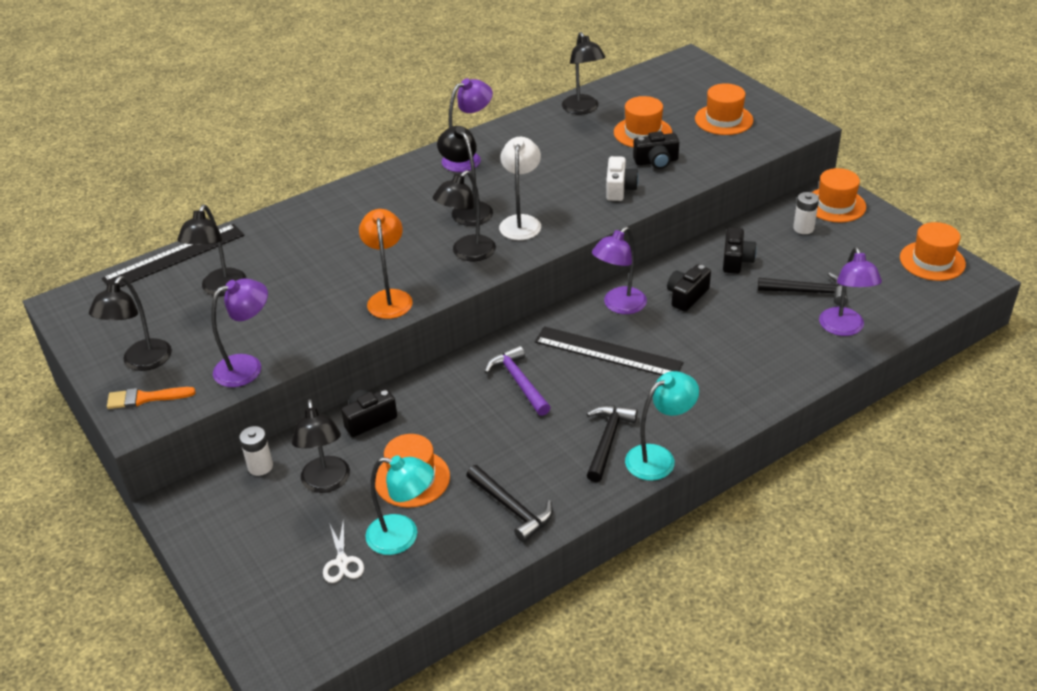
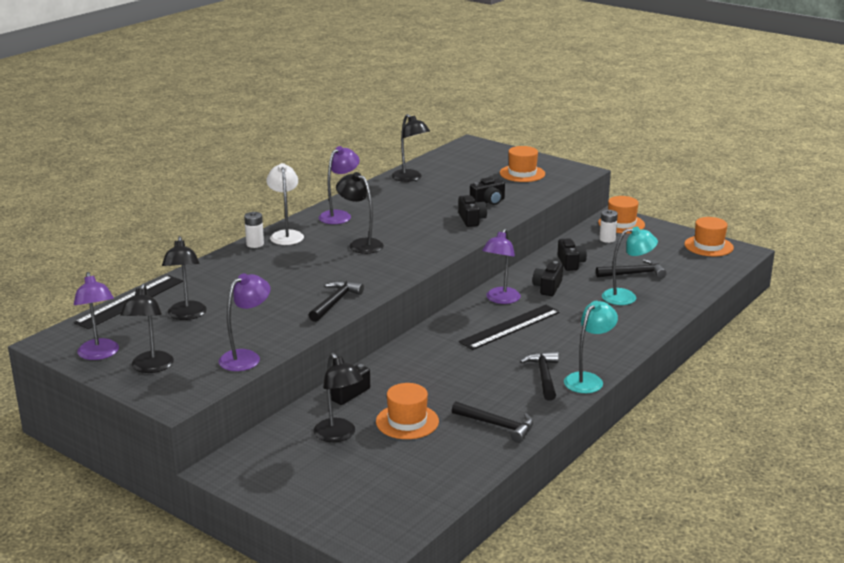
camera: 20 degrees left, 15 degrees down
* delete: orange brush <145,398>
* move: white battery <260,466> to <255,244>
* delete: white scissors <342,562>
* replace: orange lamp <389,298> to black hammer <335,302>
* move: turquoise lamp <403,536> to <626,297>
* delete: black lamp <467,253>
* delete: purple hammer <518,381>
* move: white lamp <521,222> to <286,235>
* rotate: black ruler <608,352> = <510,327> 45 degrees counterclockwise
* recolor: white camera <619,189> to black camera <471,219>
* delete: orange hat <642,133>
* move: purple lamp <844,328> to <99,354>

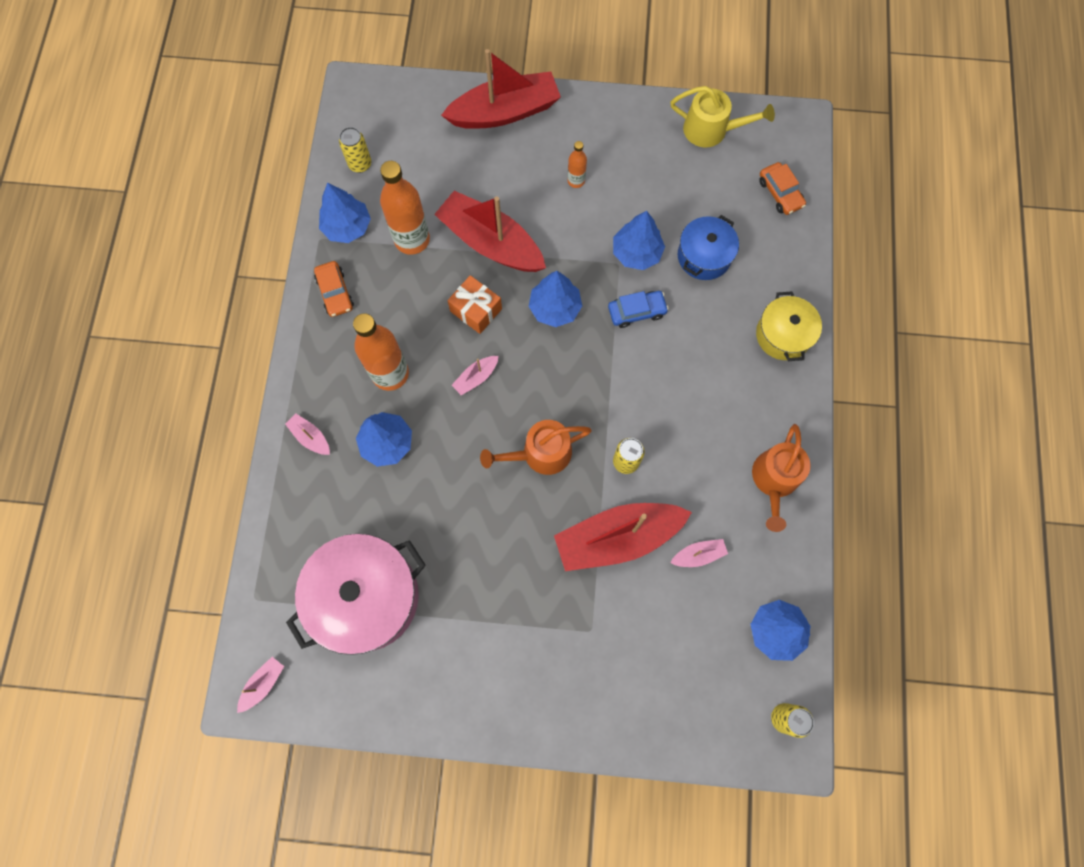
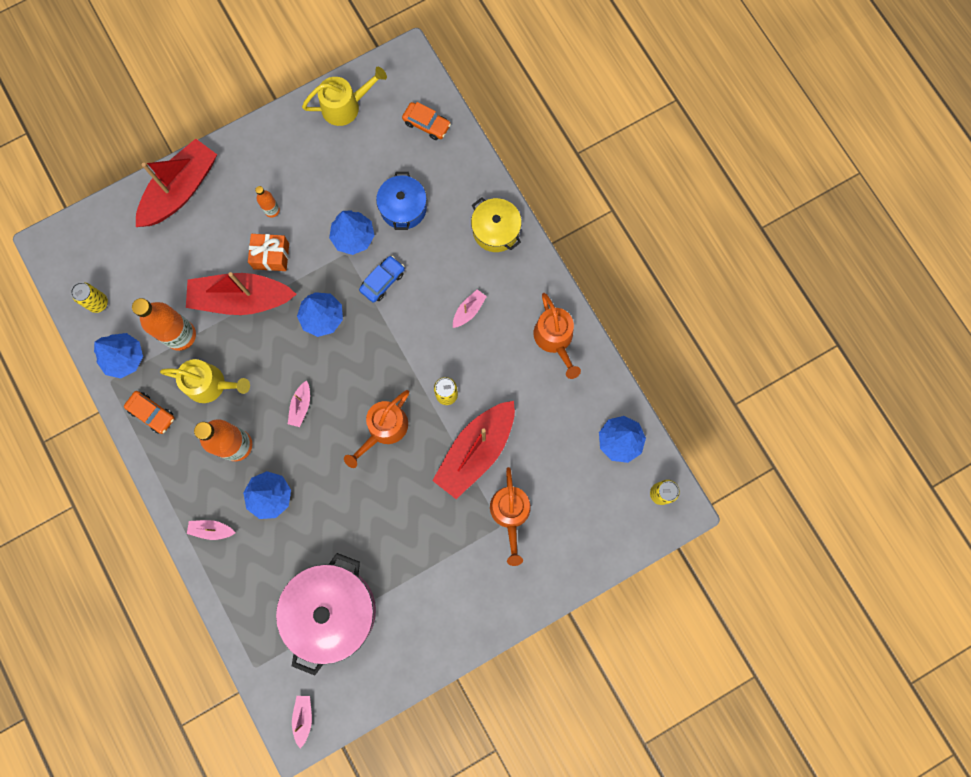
camera: 35 degrees left, 5 degrees up
* move: orange gift <476,310> to <271,256>
* move: pink boat <698,555> to <469,310>
* insert: yellow watering can <210,384>
* insert: orange watering can <510,513>

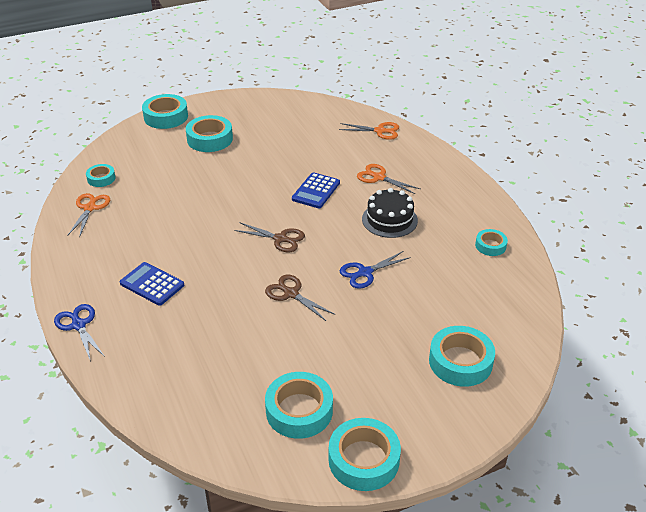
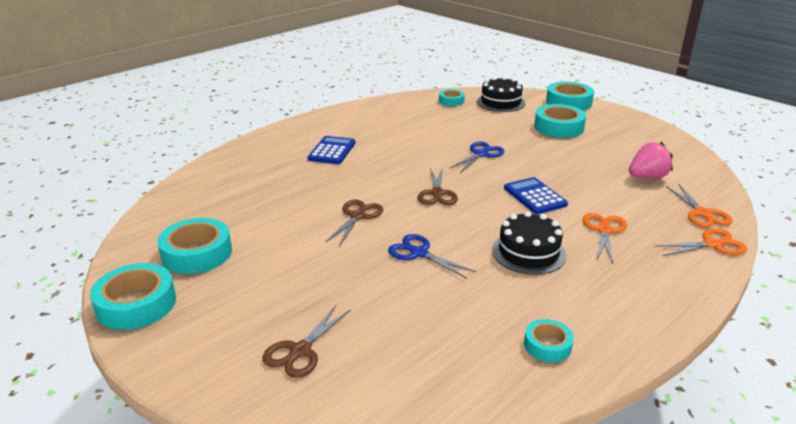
camera: 70 degrees right, 10 degrees down
* move: blue scissors <79,325> to <481,154>
* move: orange scissors <90,208> to <712,244>
* rotate: blue calculator <316,191> = <535,196> 60 degrees clockwise
* replace: turquoise tape <460,362> to brown scissors <300,351>
* insert: black cake <501,102>
* insert: pink strawberry <647,177>

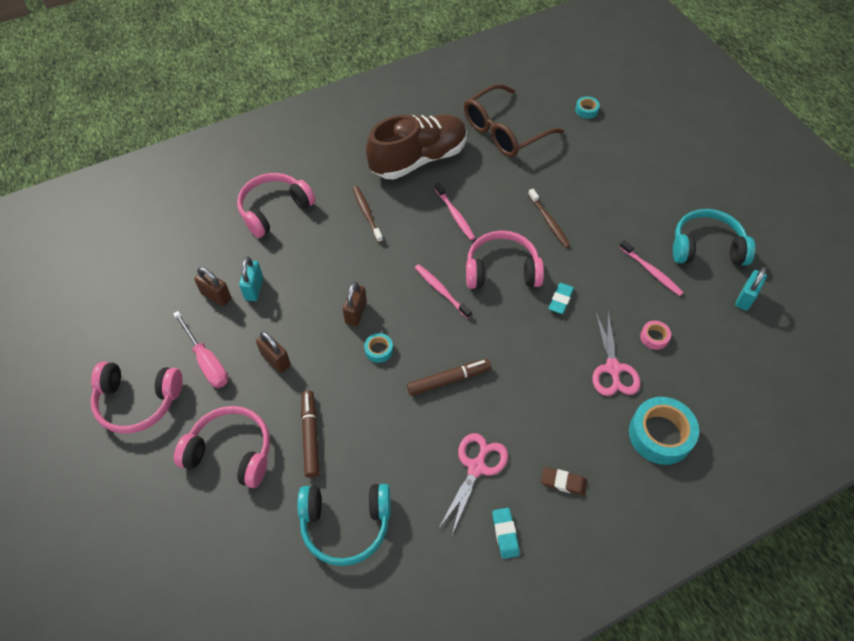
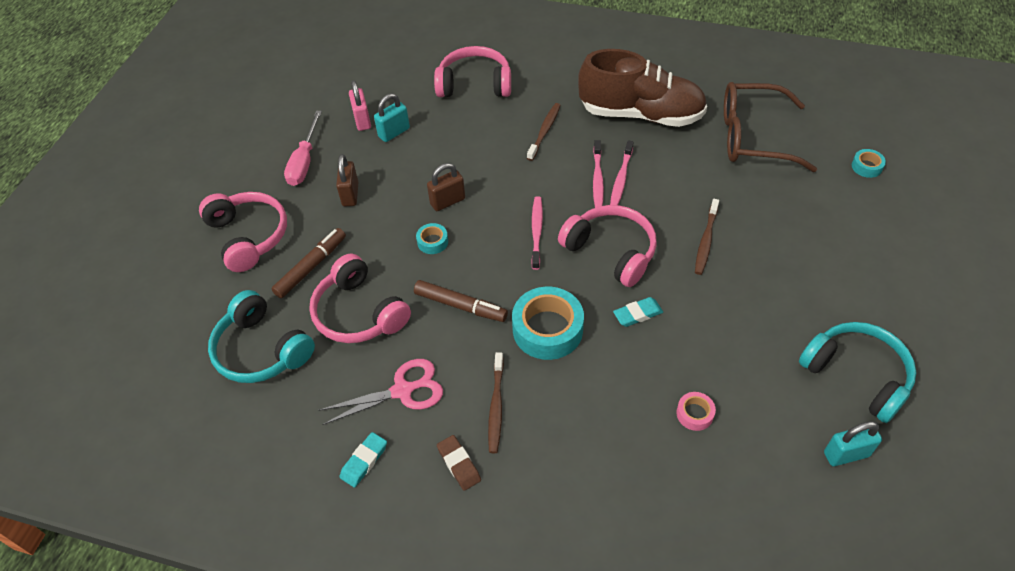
camera: 45 degrees right, 5 degrees down
* move: pink headphones <138,401> to <359,313>
* recolor: brown padlock <216,296> to pink padlock <362,120>
* delete: pink scissors <613,369>
* move: pink toothbrush <651,272> to <597,179>
* move: turquoise tape <660,434> to <547,329>
* insert: brown toothbrush <496,407>

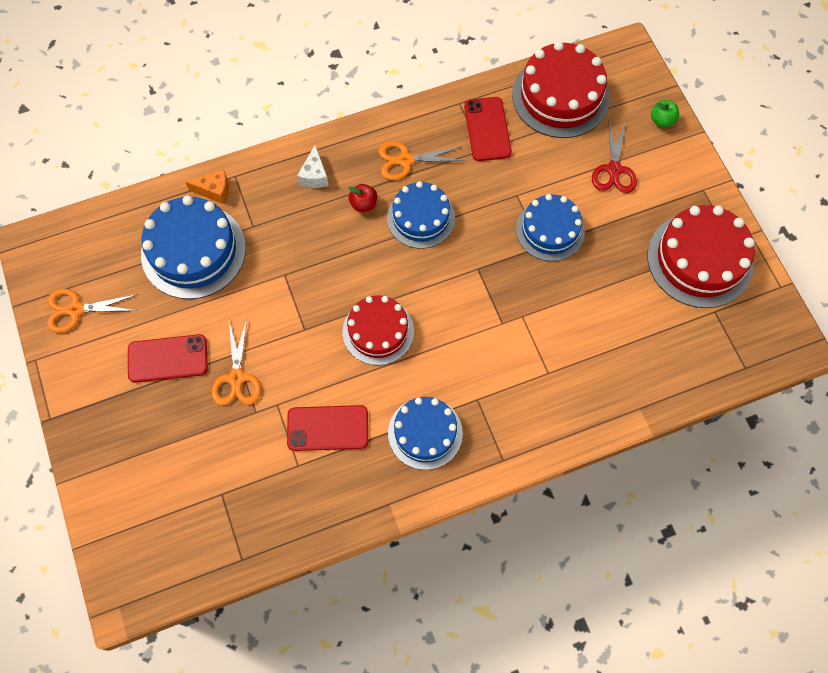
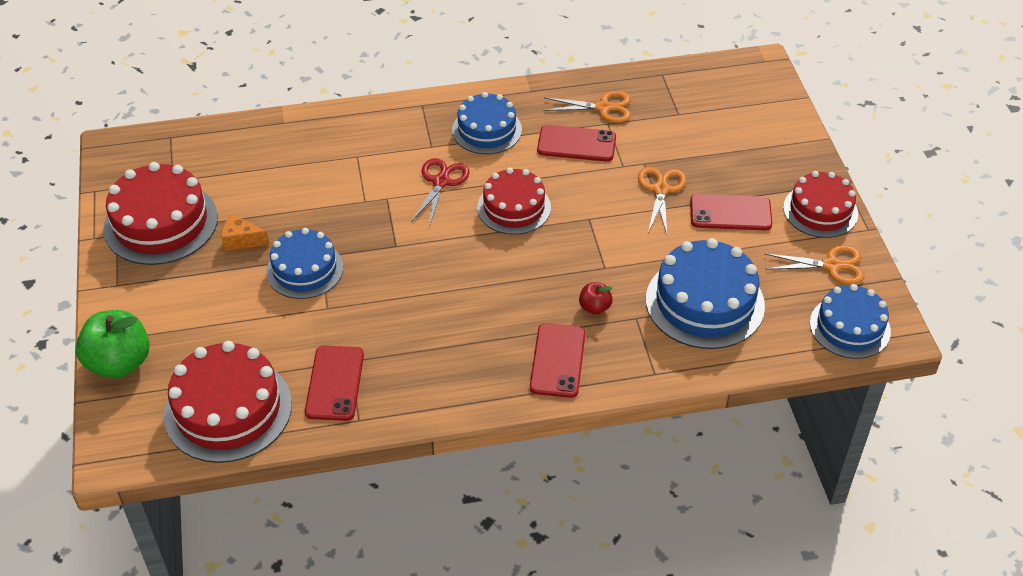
camera: 170 degrees left, 20 degrees down
* move: orange cheese <214,191> to <241,241>
* replace: white cheese <314,175> to red phone <557,360>
* move: red apple <363,204> to <594,307>
* move: orange scissors <405,160> to <603,108>
* move: blue cake <421,218> to <850,327>
* move: red scissors <614,170> to <441,182>
* resize: green apple <662,120> = <119,363> x2.03
* insert: red cake <820,210>

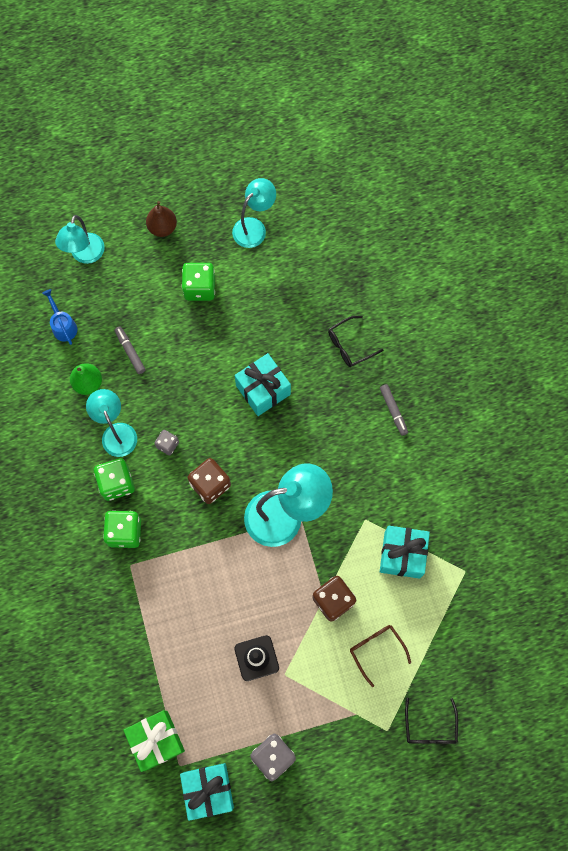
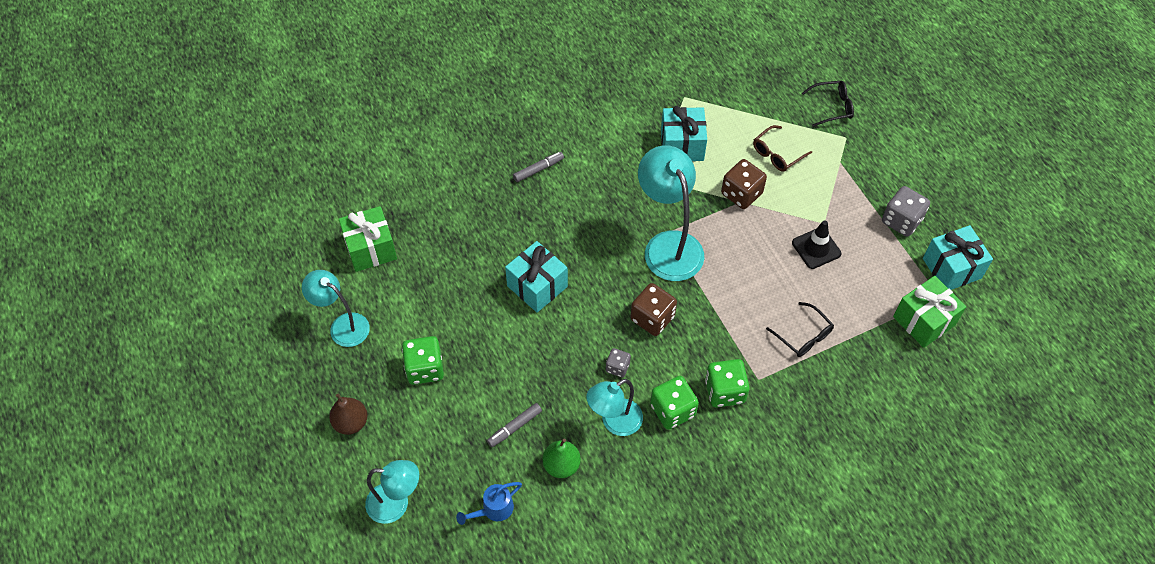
camera: 100 degrees left, 15 degrees down
* move: black glasses <349,345> to <803,336>
* insert: green gift <371,249>

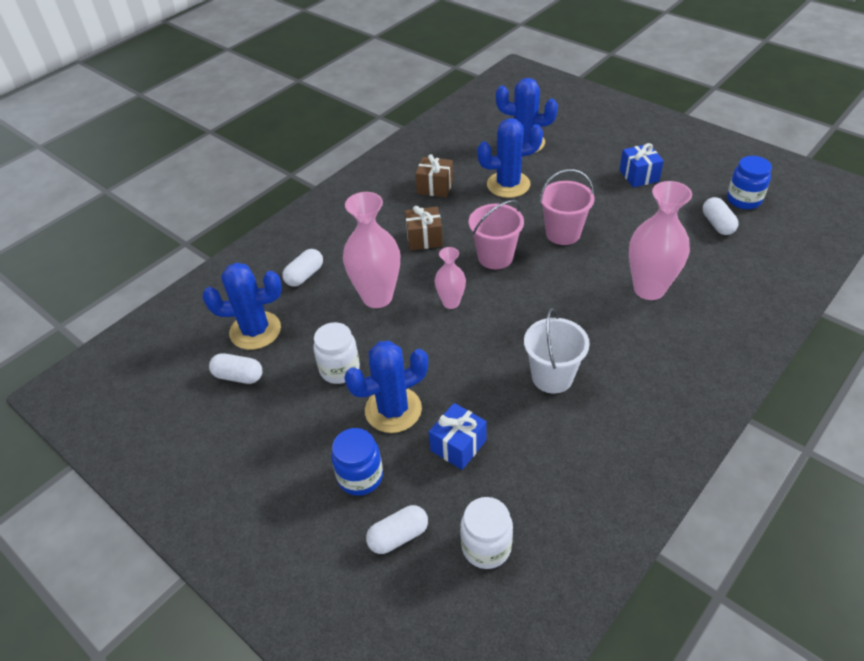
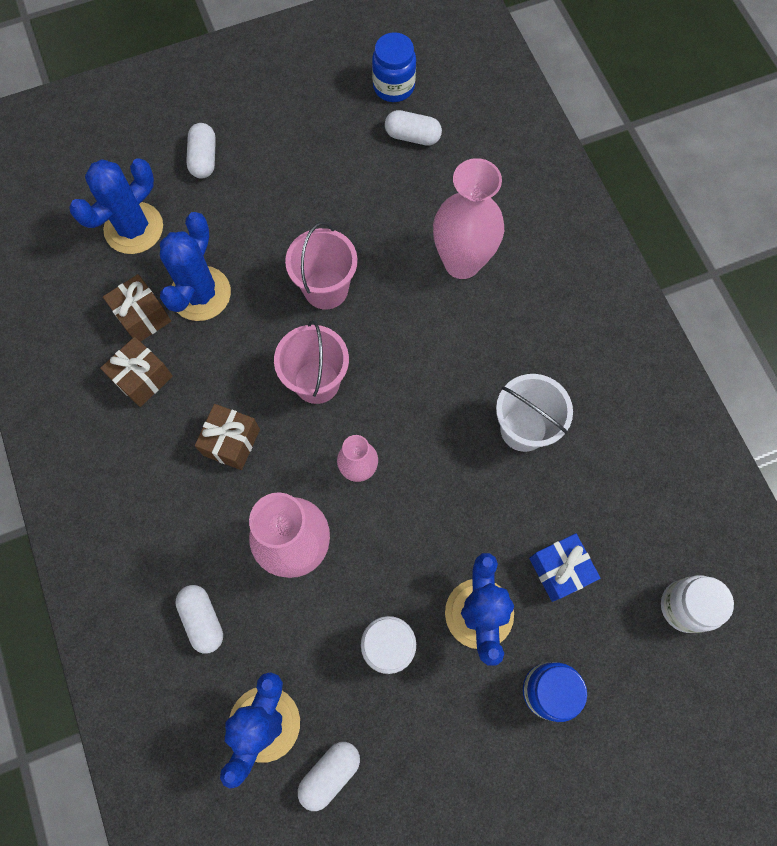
camera: 65 degrees left, 25 degrees up
* move: white capsule <398,536> to <204,159>
* delete: blue gift <639,176>
* insert: brown gift <143,316>

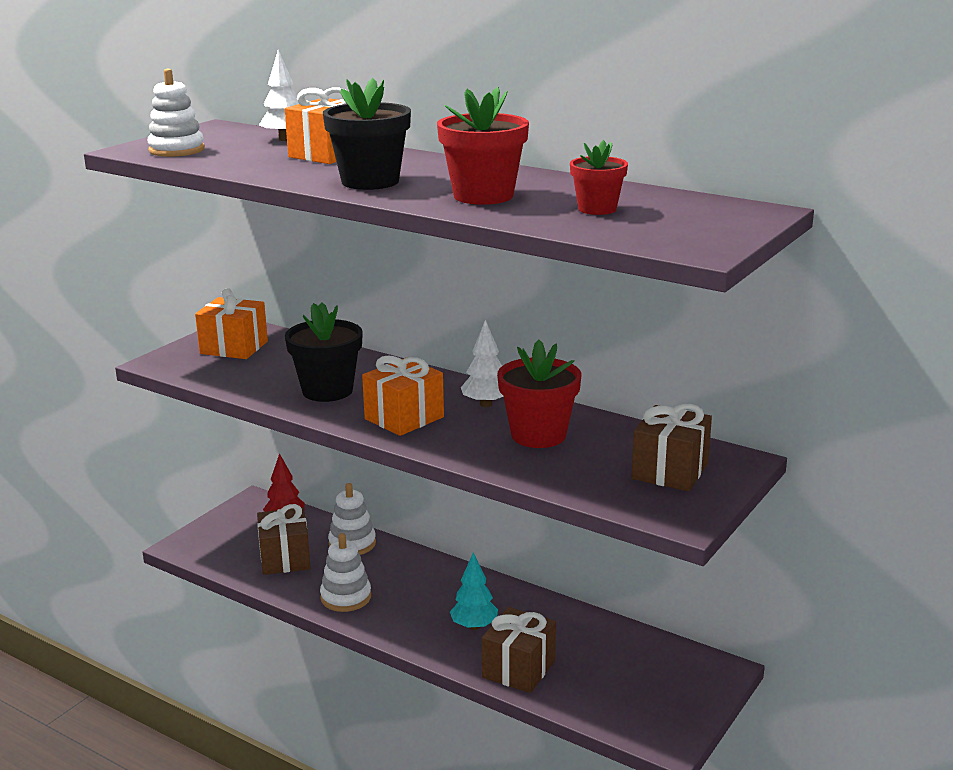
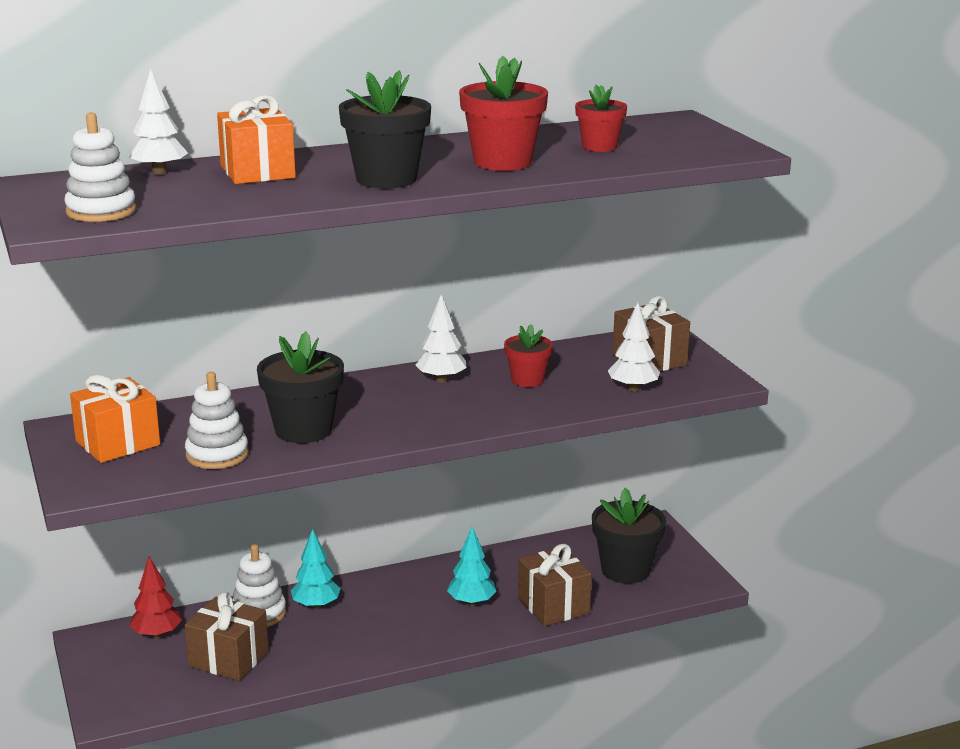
camera: 55 degrees left, 0 degrees up
* move: white stacking toy <346,597> to <217,455>
* delete: orange gift <404,418>
* resize: red flower pot <538,435> = <527,380> x0.61
* insert: turquoise tree <316,605>
* insert: black flower pot <625,570>
* insert: white tree <633,389>

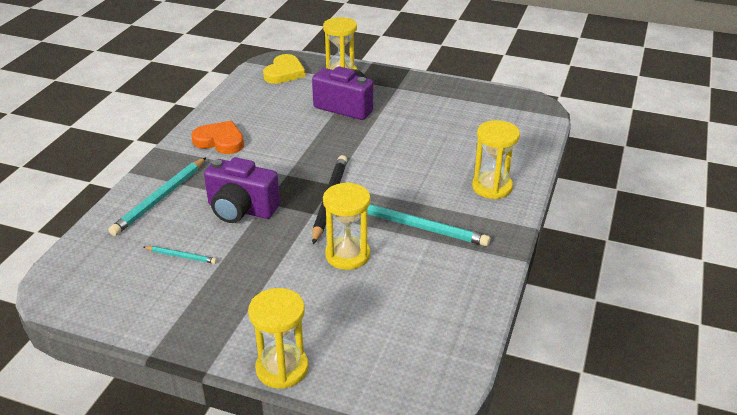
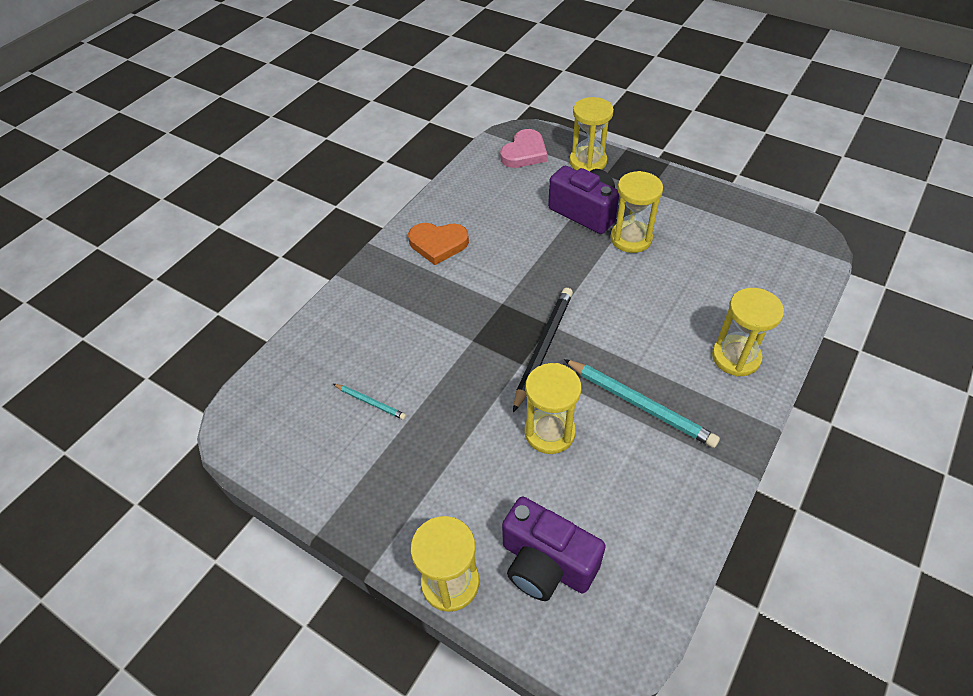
camera: 15 degrees right, 15 degrees up
* delete: turquoise pencil <160,198>
* rotate: orange heart <220,141> = <438,244> 150 degrees clockwise
* move: purple camera <241,210> to <546,564>
* recolor: yellow heart <284,73> to pink heart <524,153>
* insert: yellow hourglass <631,238>

